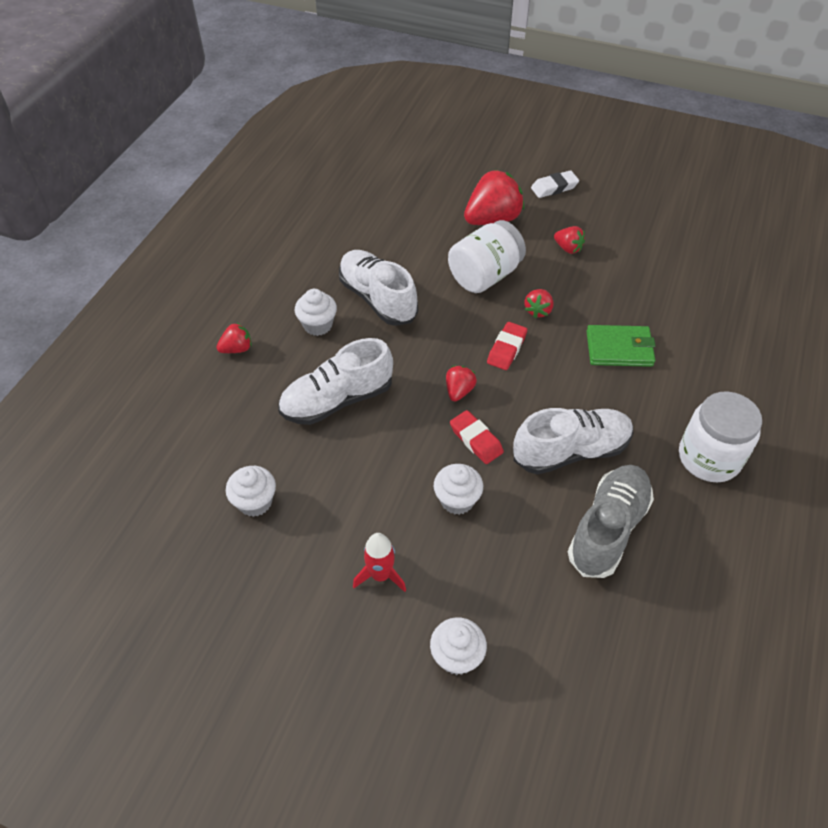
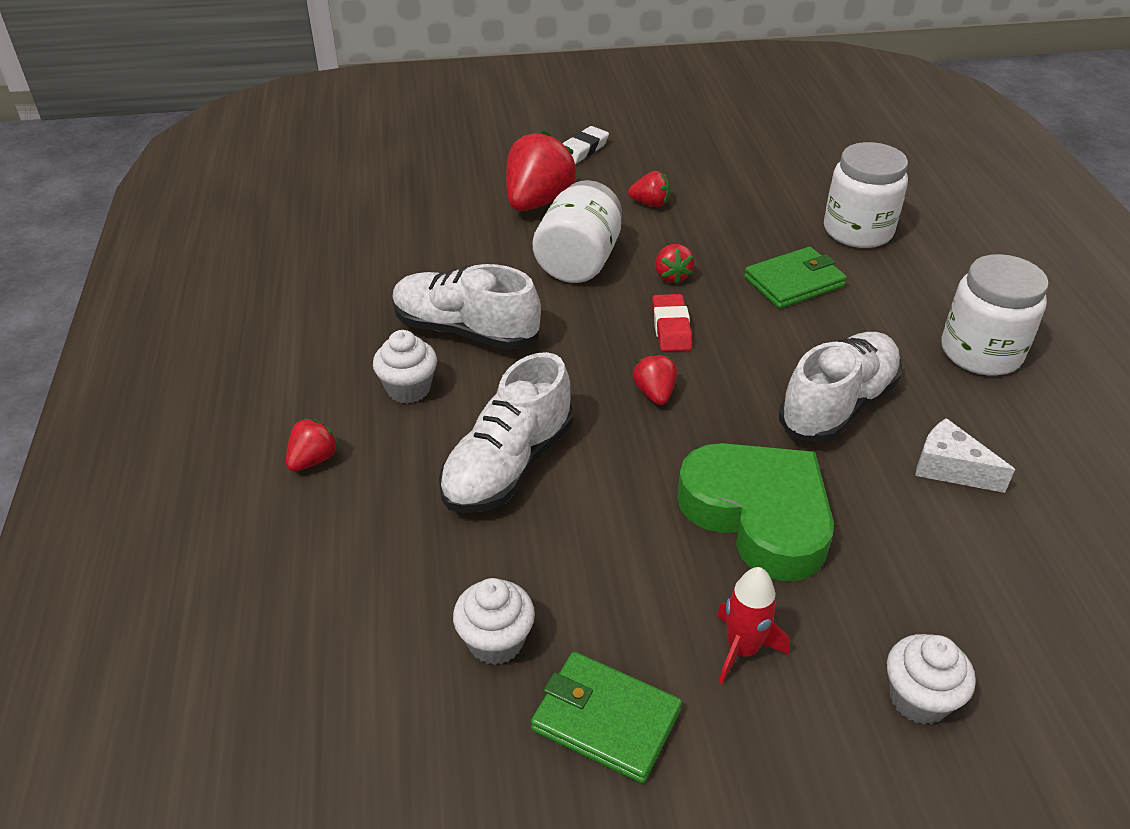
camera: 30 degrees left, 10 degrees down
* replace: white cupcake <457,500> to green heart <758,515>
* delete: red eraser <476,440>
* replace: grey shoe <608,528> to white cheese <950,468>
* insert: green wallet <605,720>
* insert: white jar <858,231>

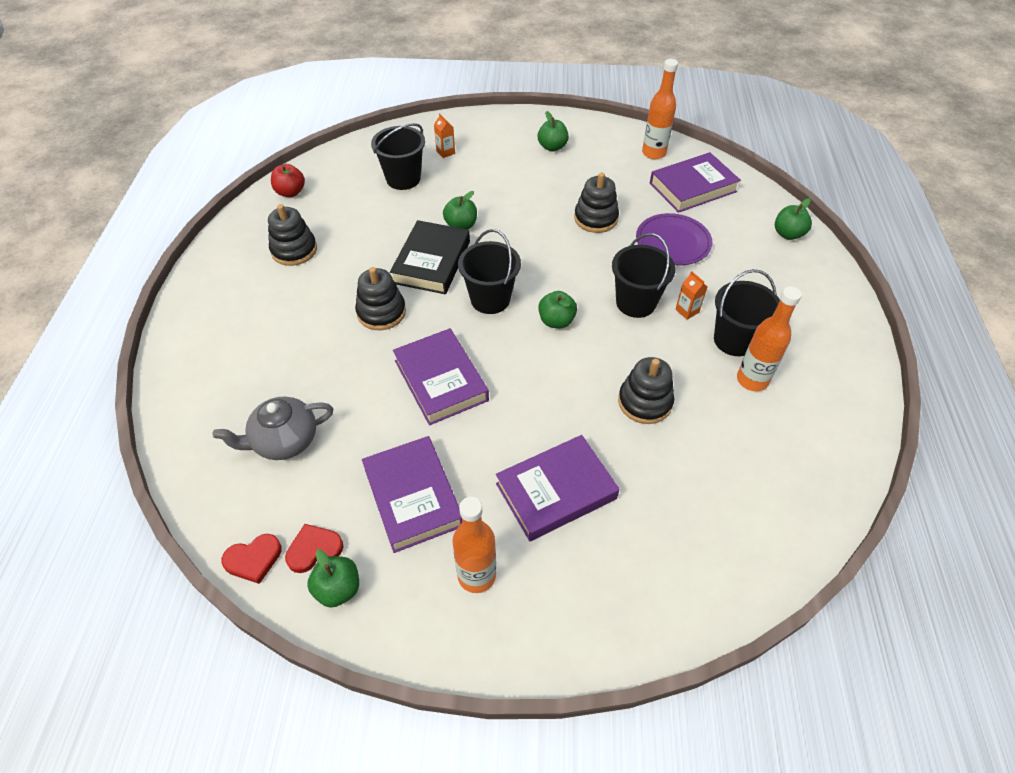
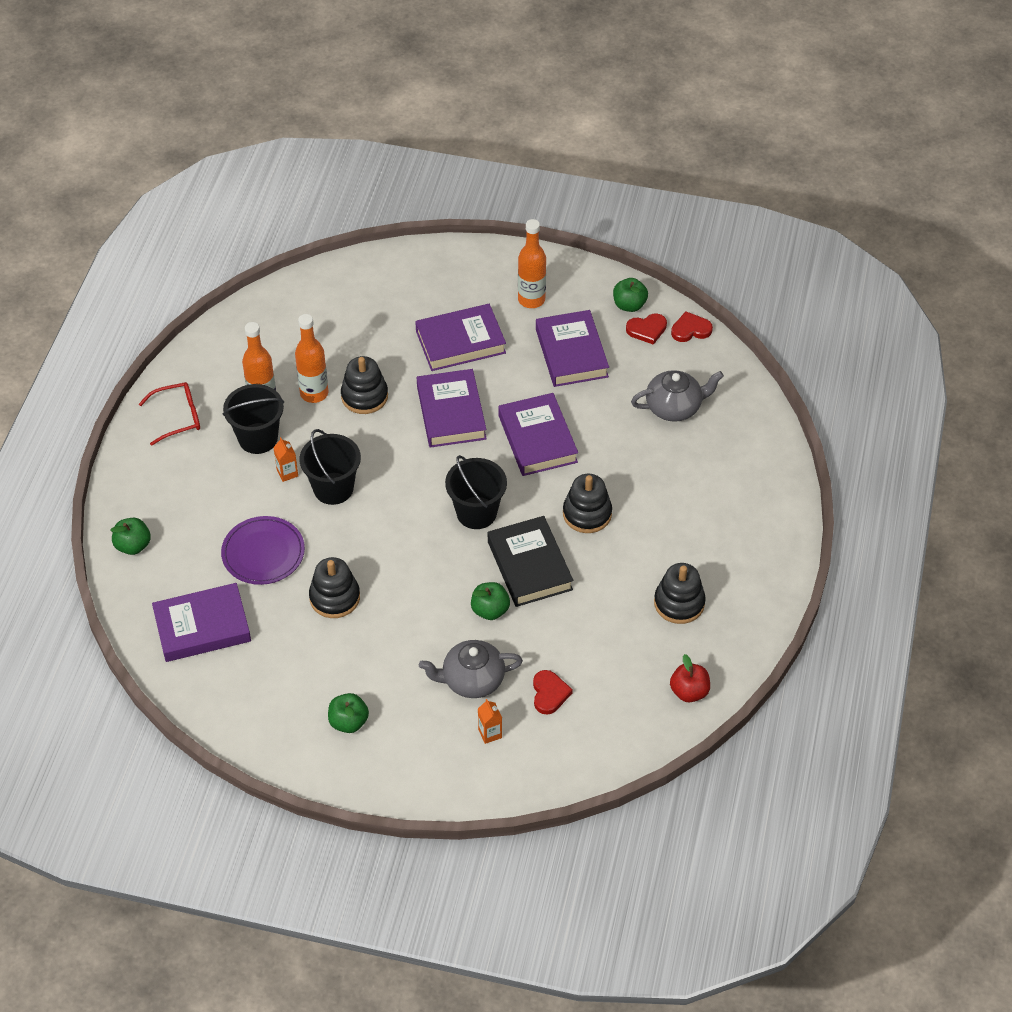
camera: 170 degrees left, 0 degrees up
* replace: black bucket <403,179> to red heart <549,693>
* rotate: black book <432,262> = <529,565> 45 degrees counterclockwise
* delete: green apple <556,321>
* move: orange bottle <653,153> to <314,393>
* insert: red glasses <178,417>
* insert: purple book <451,413>
* insert: grey teapot <472,680>

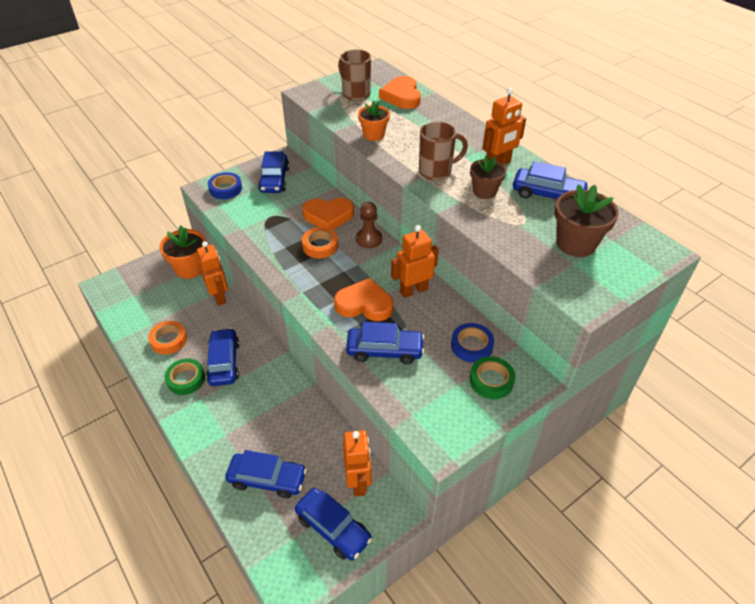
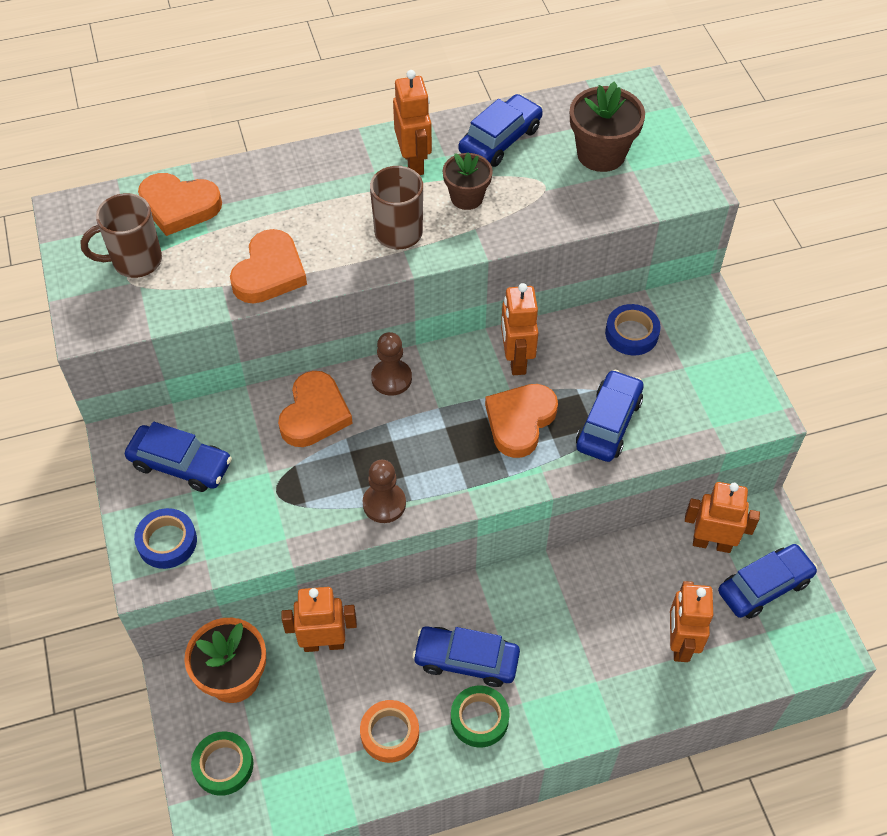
camera: 70 degrees left, 10 degrees up
* replace: blue car <267,479> to orange robot <680,643>
* delete: orange tape <320,246>
* replace: orange flower pot <374,135> to orange heart <269,272>
* move: green tape <491,381> to <223,765>
* insert: brown pawn <384,504>

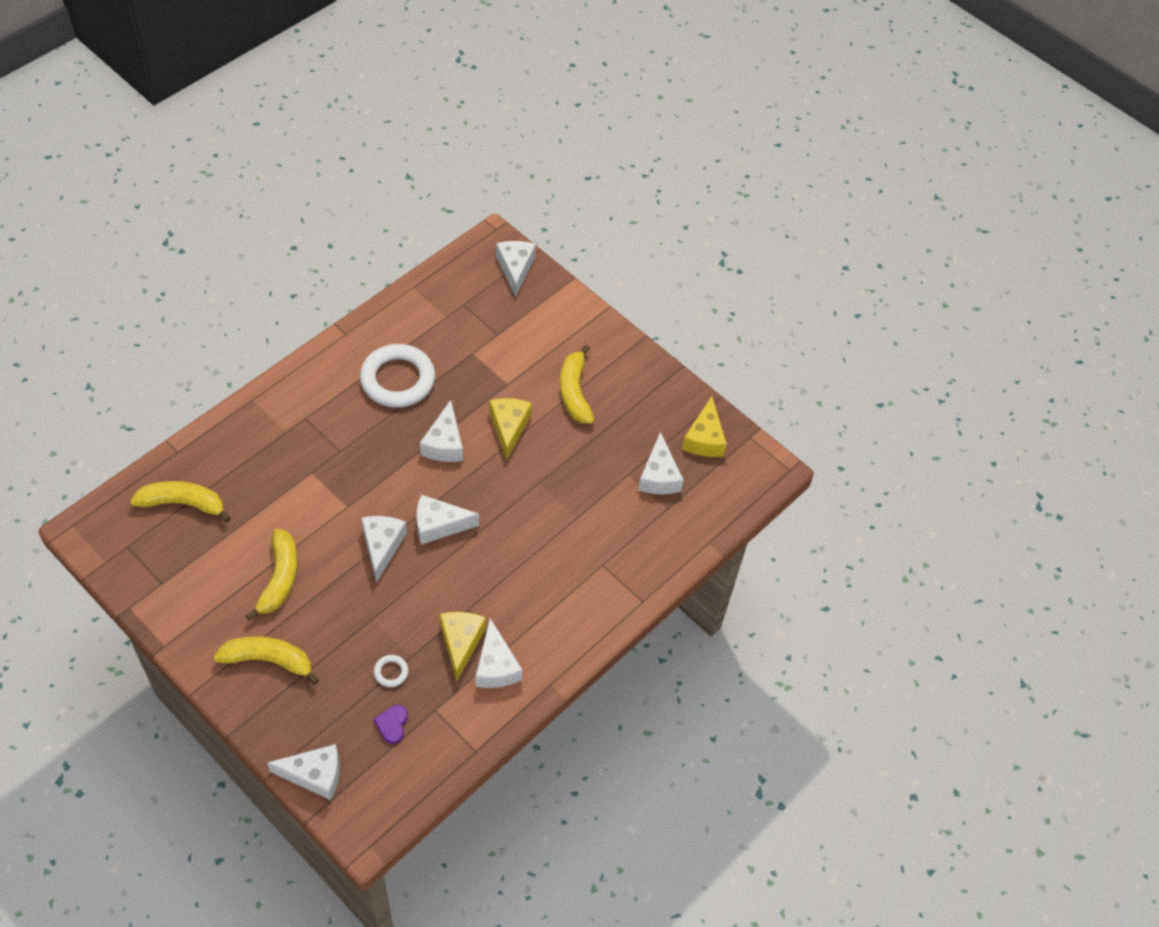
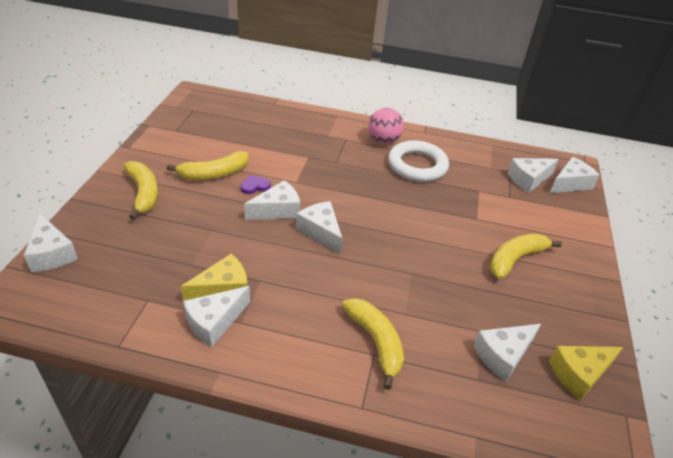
camera: 60 degrees right, 15 degrees down
* move: yellow banana <183,503> to <376,342>
* delete: white ring <391,672>
* move: purple heart <392,724> to <255,186>
* move: white cheese <444,443> to <528,180>
* delete: yellow cheese <509,428>
* insert: pink ball <383,140>

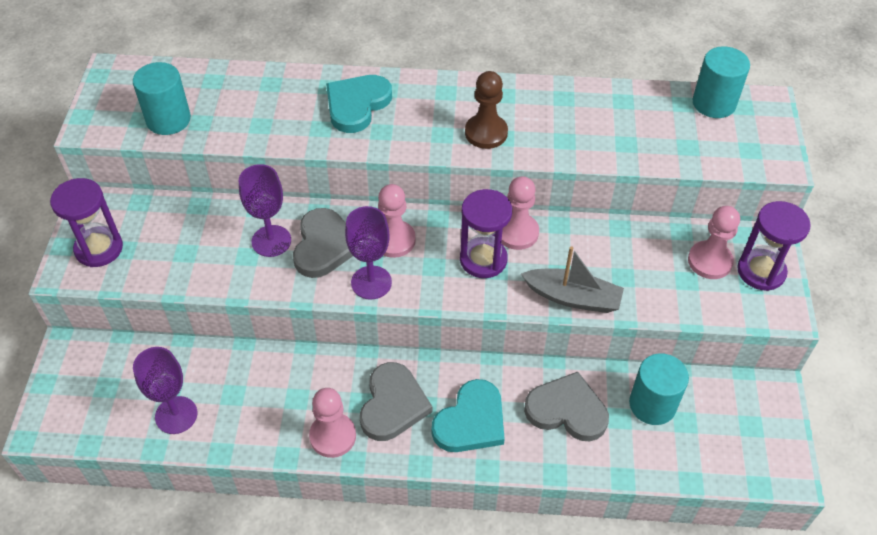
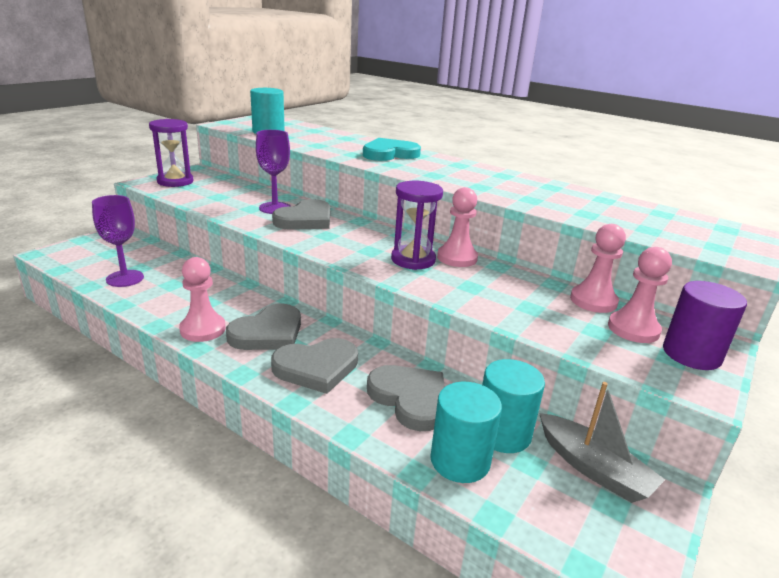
camera: 30 degrees right, 25 degrees down
* delete: purple goblet <371,282>
* move: pink pawn <394,240> to <593,301>
* recolor: turquoise heart <471,421> to grey heart <316,368>
* delete: brown pawn <486,133>
* move: grey boat <573,297> to <593,468>
* move: turquoise cylinder <714,103> to <460,460>
* replace: purple hourglass <761,271> to purple cylinder <691,354>

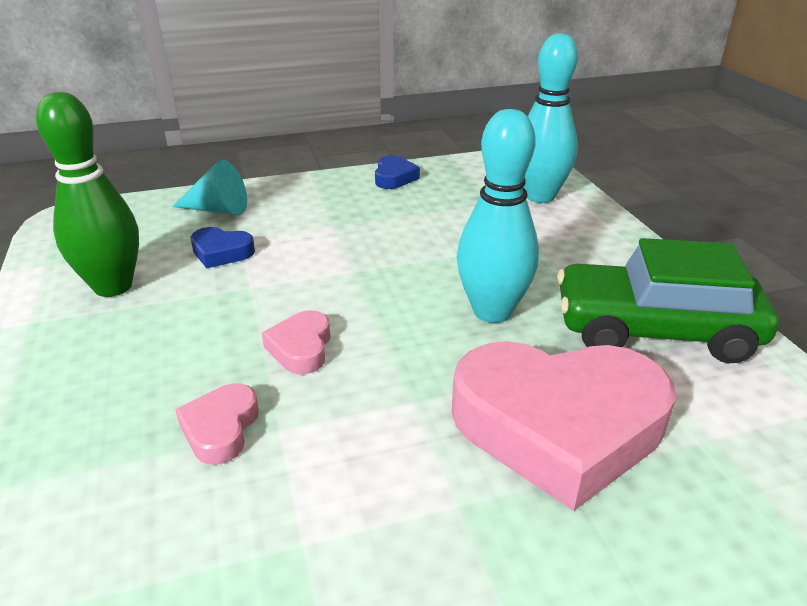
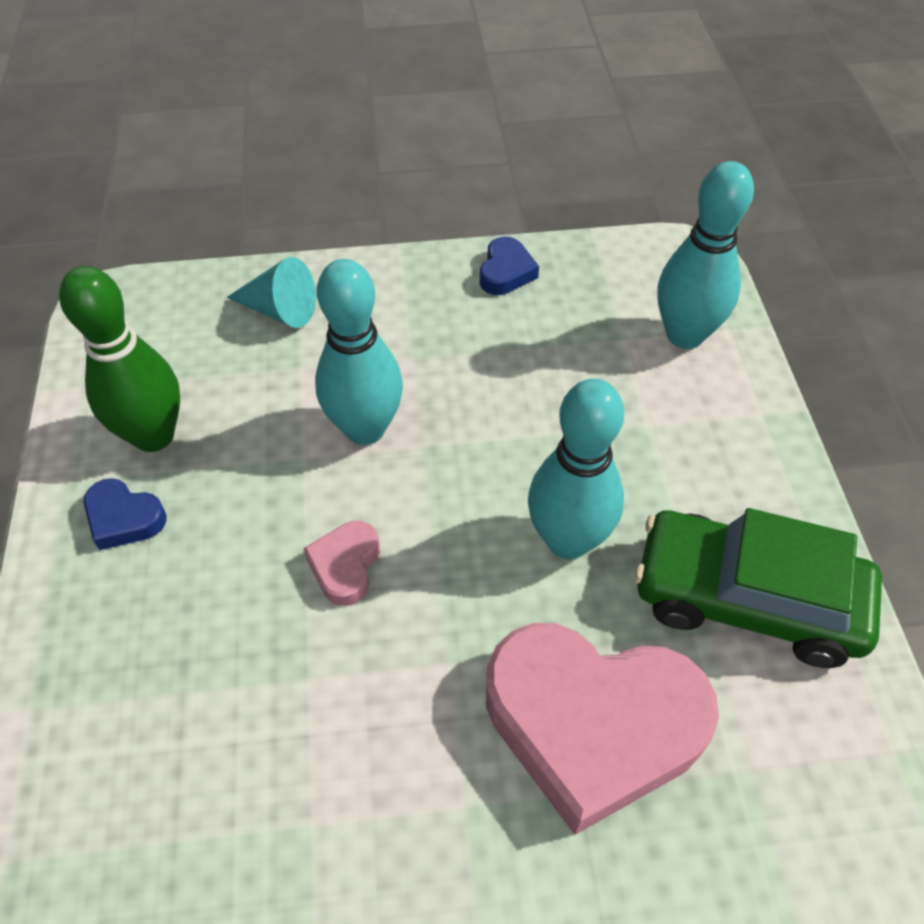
camera: 10 degrees right, 20 degrees up
* delete: pink heart <220,428>
* move: blue heart <221,252> to <124,518>
* insert: turquoise bowling pin <365,429>

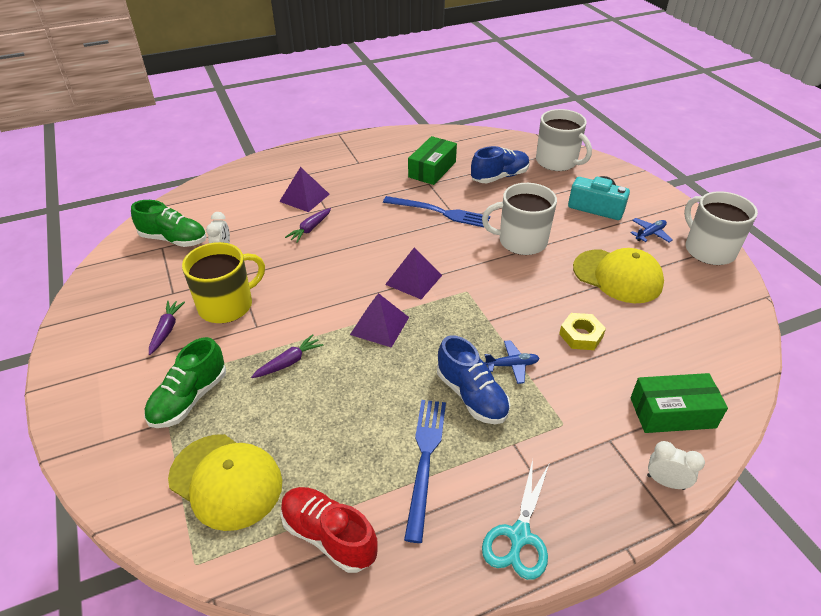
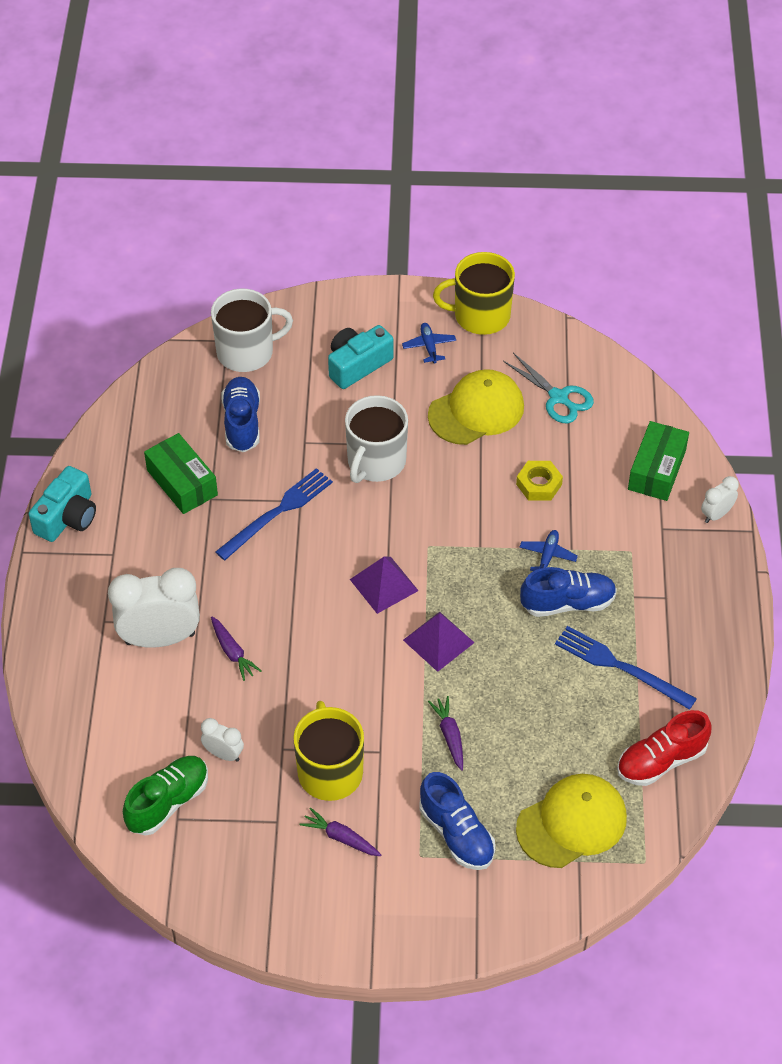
camera: 65 degrees left, 10 degrees up
* recolor: green shoe <189,399> to blue shoe <456,834>
* replace: purple pyramid <304,197> to white clock <160,638>
* move: turquoise scissors <519,535> to <558,397>
* recolor: white mug <708,250> to yellow mug <480,315>
* insert: turquoise camera <67,517>

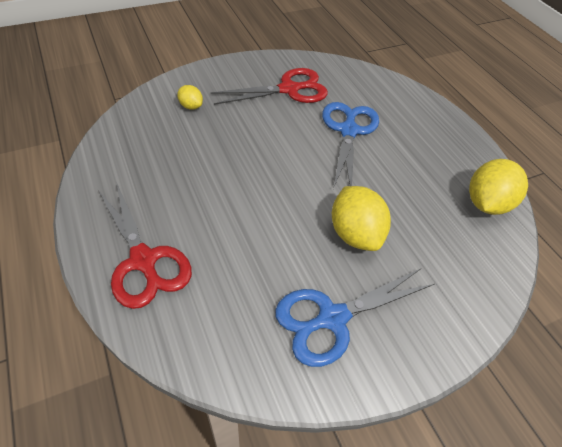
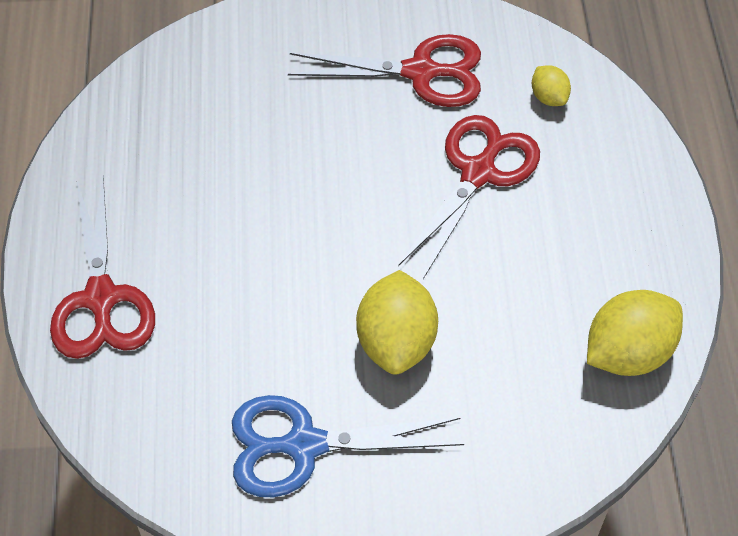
camera: 25 degrees right, 5 degrees up
* move: yellow lemon <191,106> to <548,97>
* recolor: blue scissors <348,131> to red scissors <478,173>

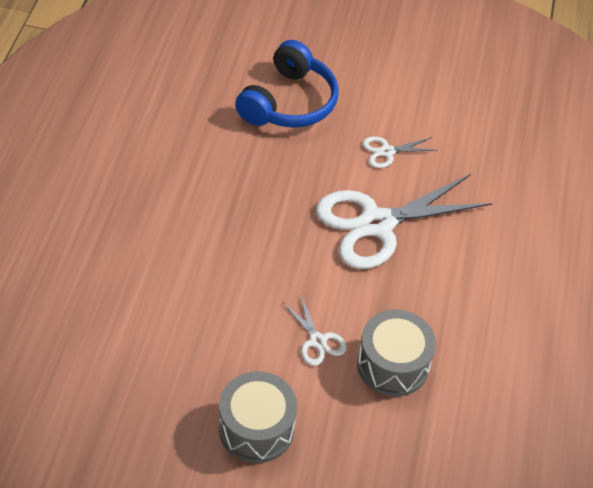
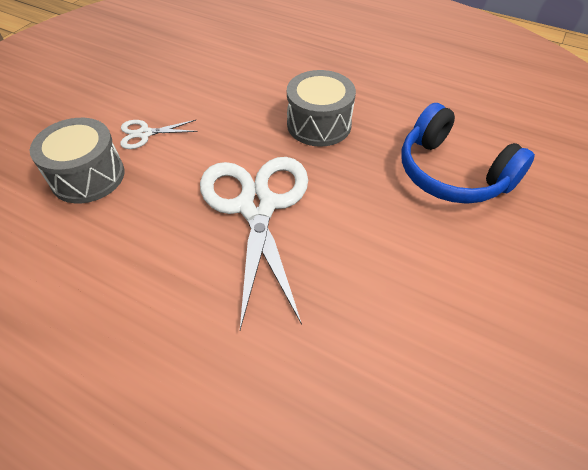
camera: 110 degrees right, 0 degrees up
* move: grey drum <256,428> to <319,124>
* delete: white scissors <387,151>

